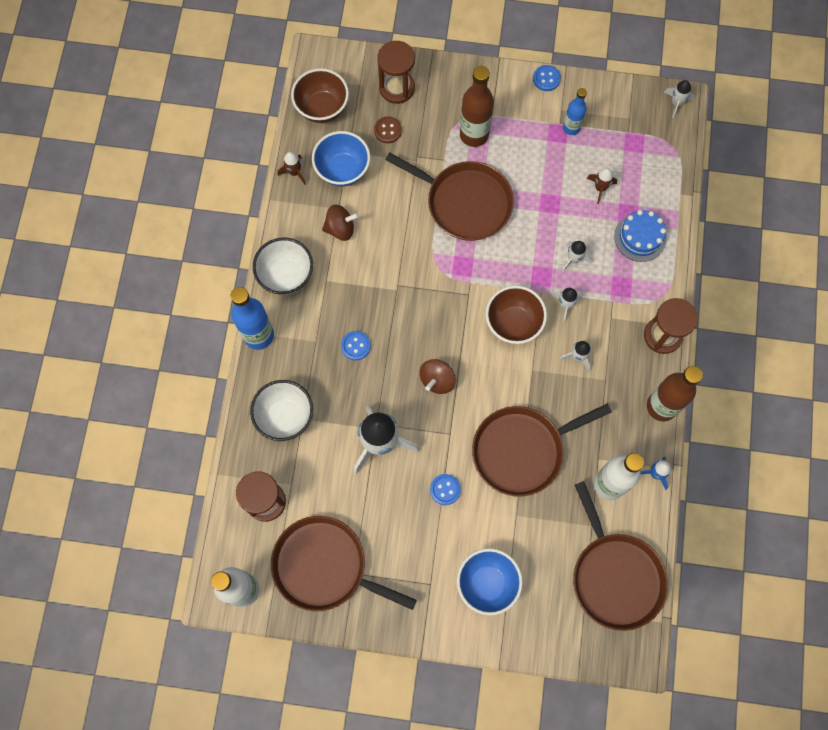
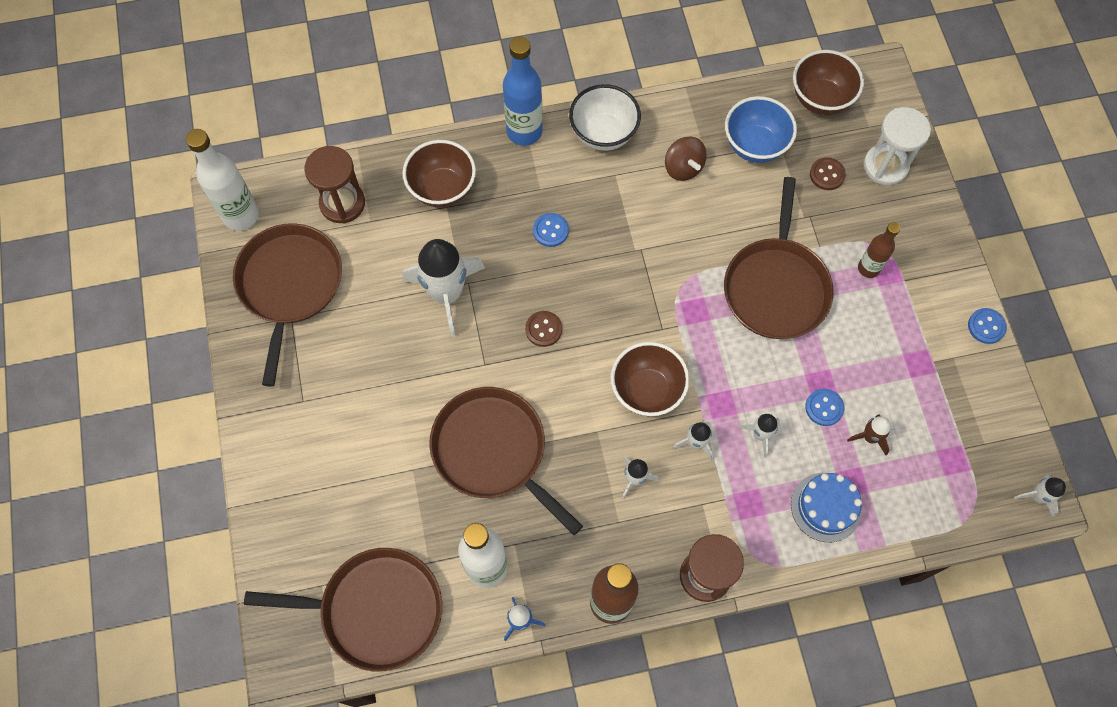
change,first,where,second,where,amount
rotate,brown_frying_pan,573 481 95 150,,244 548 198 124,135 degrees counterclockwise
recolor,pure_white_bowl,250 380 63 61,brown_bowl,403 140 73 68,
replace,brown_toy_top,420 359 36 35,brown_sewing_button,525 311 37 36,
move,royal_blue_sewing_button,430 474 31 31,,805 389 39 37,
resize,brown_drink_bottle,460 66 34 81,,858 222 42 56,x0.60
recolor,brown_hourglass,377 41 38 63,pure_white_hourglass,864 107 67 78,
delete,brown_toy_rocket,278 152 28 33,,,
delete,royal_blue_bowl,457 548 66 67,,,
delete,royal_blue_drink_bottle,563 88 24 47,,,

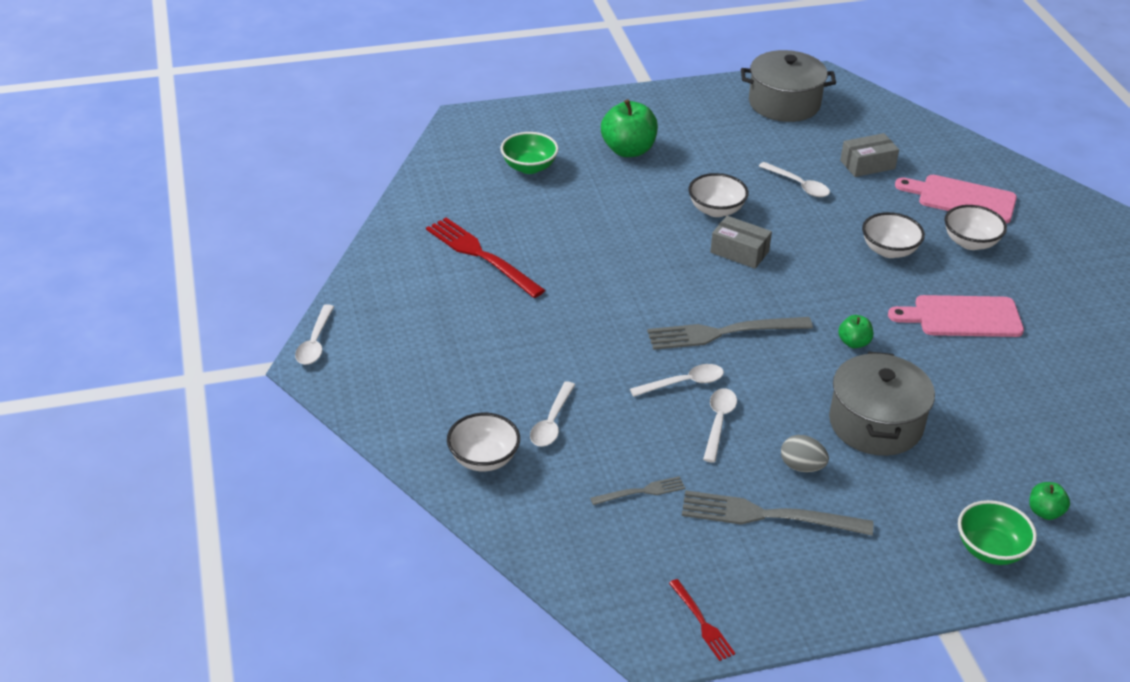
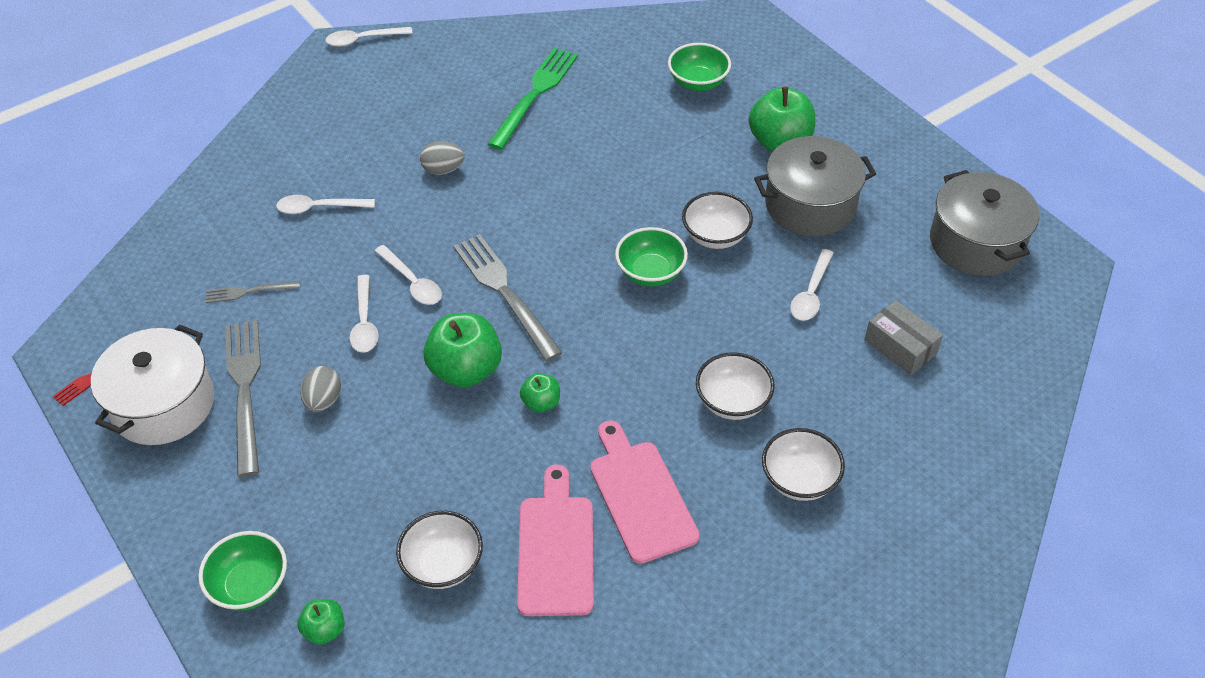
change,first,where,second,where,amount
insert,,,pure_white_stockpot,91 324 123 121,
rotate,ash-grey_fork,590 476 95 29,,205 281 95 22,120 degrees clockwise
rotate,pure_white_spoon,703 388 34 75,,350 275 29 78,90 degrees clockwise
move,pure_white_bowl,447 413 73 58,,396 511 87 78,
insert,,,ash-grey_egg_shape,420 141 45 34,
insert,,,leaf-green_apple_fruit,423 313 79 75,
recolor,crimson_fork,426 217 119 81,leaf-green_fork,488 48 90 102,
move,rose-pink_chopping_board,895 175 122 49,,517 464 77 152,
replace,ash-grey_box,710 216 62 53,leaf-green_bowl,615 227 73 60,
move,ash-grey_stockpot,829 351 106 105,,754 136 122 101,

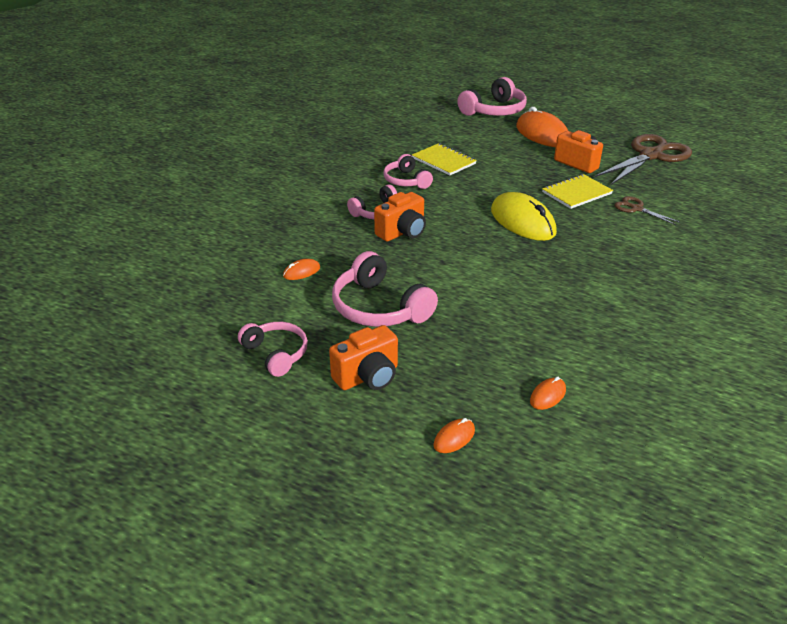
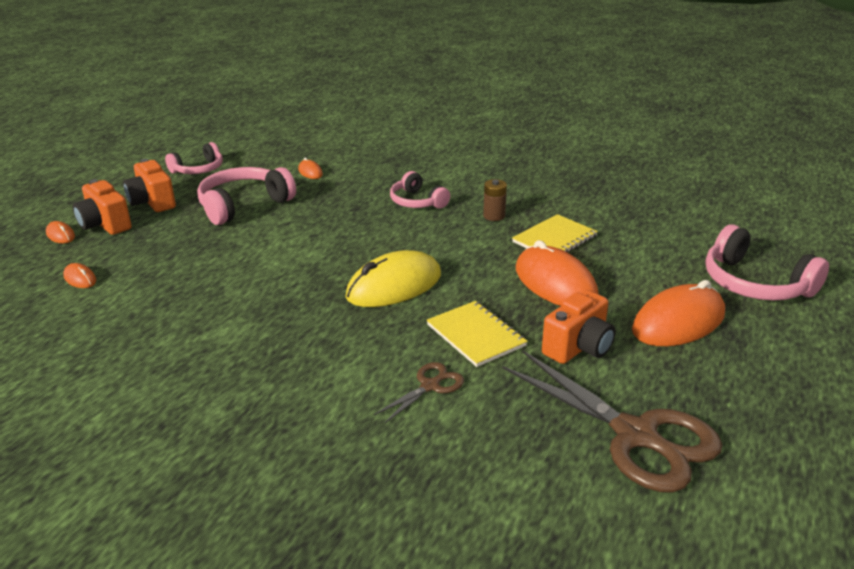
change,first,where,second,where,amount
move,bright_orange_compact_camera,374 192 52 49,,73 179 59 56,
replace,rose-pink_over-ear_headphones,383 154 50 35,brown_battery,483 179 24 42,
insert,,,bright_orange_computer_mouse,516 240 83 66,

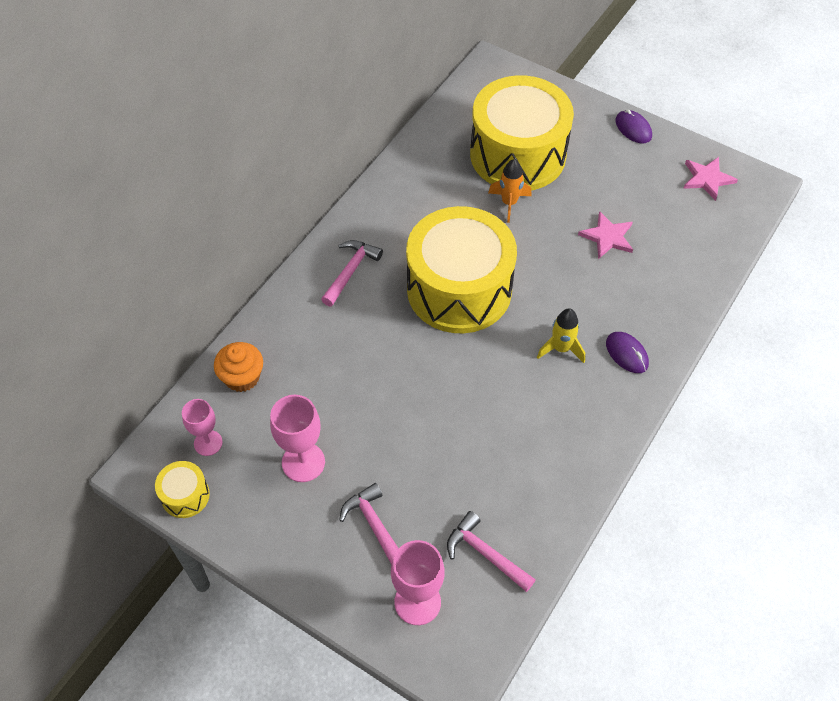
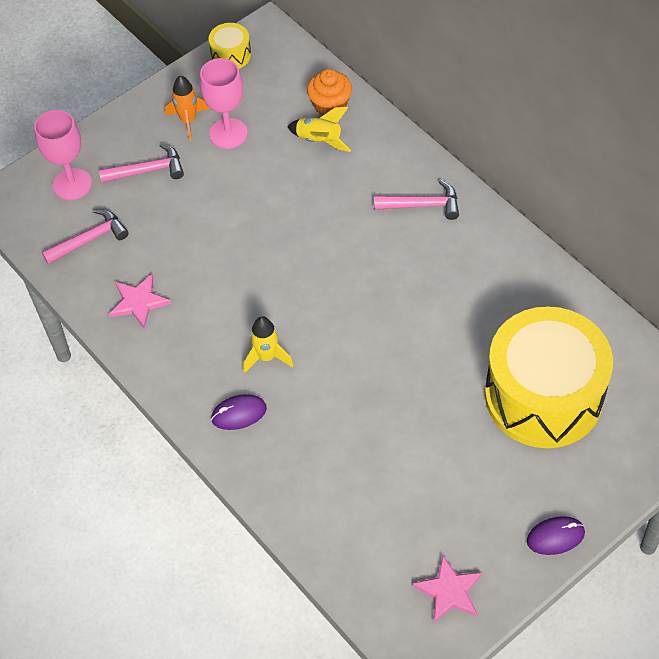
change,first,where,second,where,amount
move,rose-pink_five-pointed_star,578 211 55 48,,109 274 62 55,
move,bright_orange_toy_rocket,488 159 44 64,,165 76 45 65,
insert,,,golden_toy_rocket,287 107 64 45,
rotate,rose-pink_claw_hammer,321 240 62 67,,374 180 85 40,45 degrees counterclockwise
delete,rose-pink_chalice,182 399 41 57,,,
delete,golden_toy_drum,406 206 111 127,,,

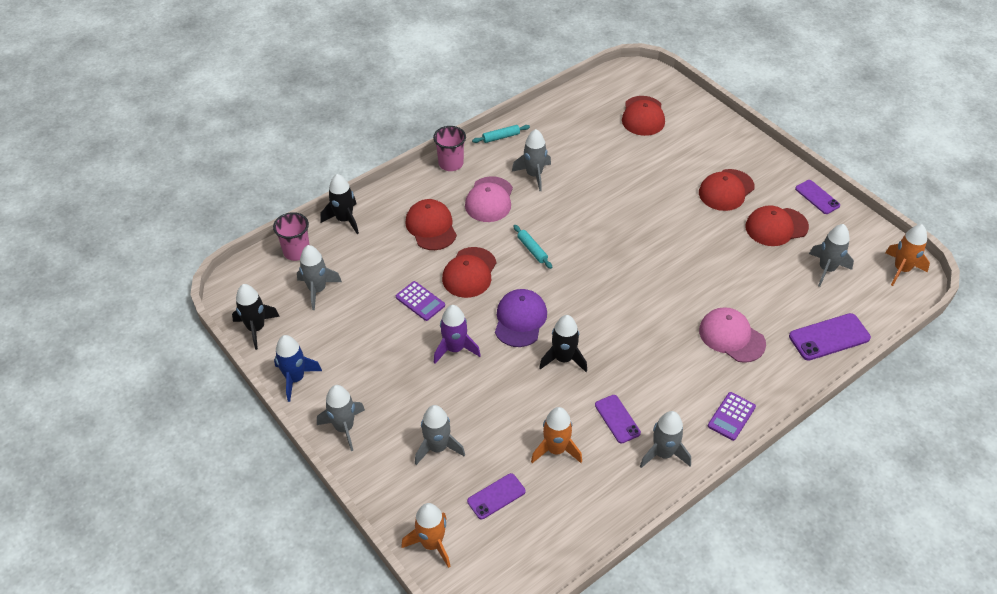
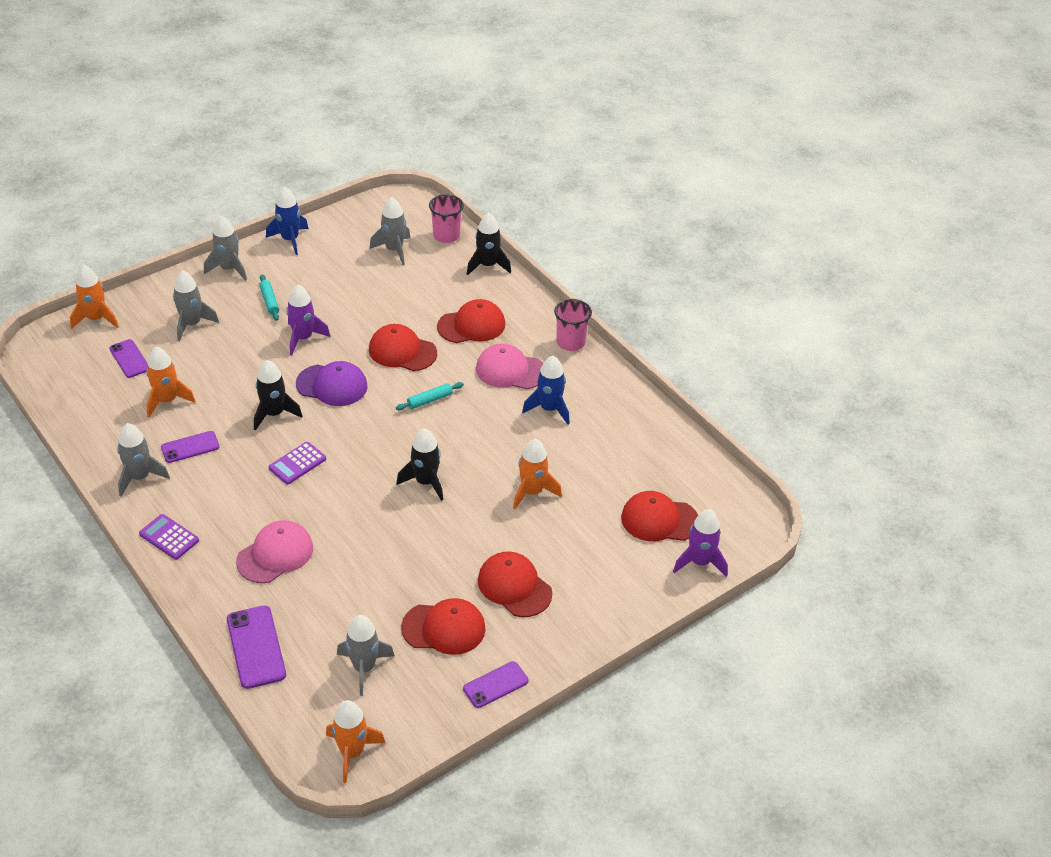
change,first,where,second,where,amount
move,teal_rolling_pin,472 125 58 18,,259 275 20 46,
move,violet_calculator,396 281 49 40,,268 442 58 42,
move,black_toy_rocket,232 284 48 66,,396 428 47 73,
rotate,crimson_baseball_cap,746 205 63 41,,401 598 84 57,105 degrees clockwise
insert,,,bright_orange_toy_rocket,513 439 49 71,
recolor,ash-grey_toy_rocket,512 129 39 62,royal_blue_toy_rocket,522 355 48 69,
insert,,,violet_toy_rocket,673 509 55 68,

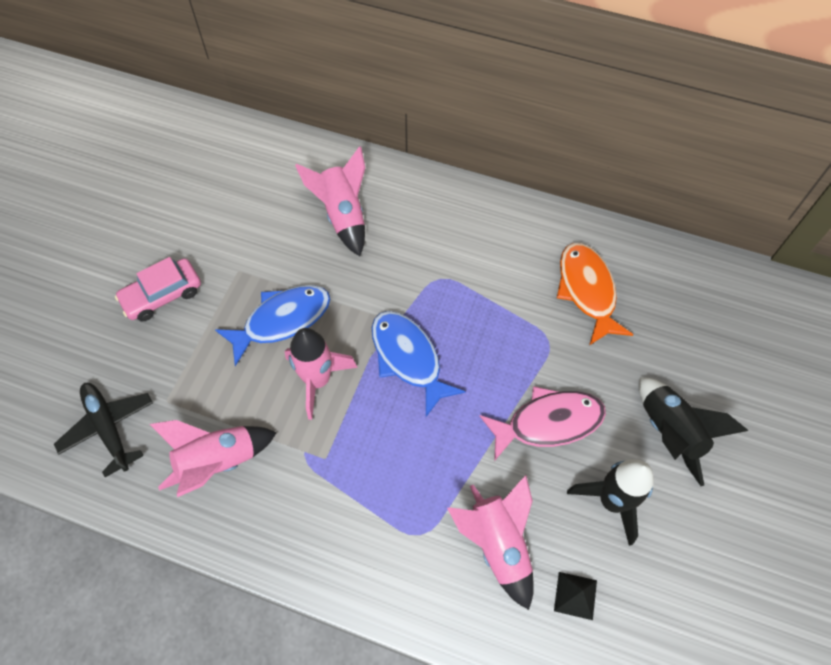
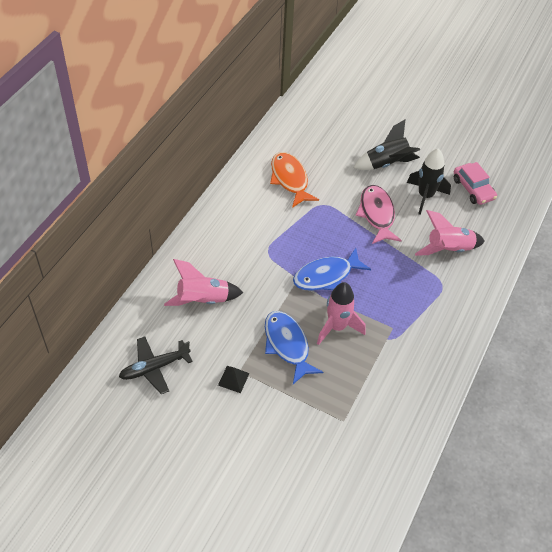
change,first,where,second,where,amount
move,black_aeroplane,54 383 99 94,,119 337 74 57,
move,black_pyramid,554 572 43 48,,218 366 31 27,
rotate,bright_orange_fish_figure,557 243 76 102,,270 152 49 56,75 degrees clockwise
move,rose-pink_toy_car,115 257 86 64,,454 162 43 43,
delete,rose-pink_toy_rocket,149 420 128 77,,,

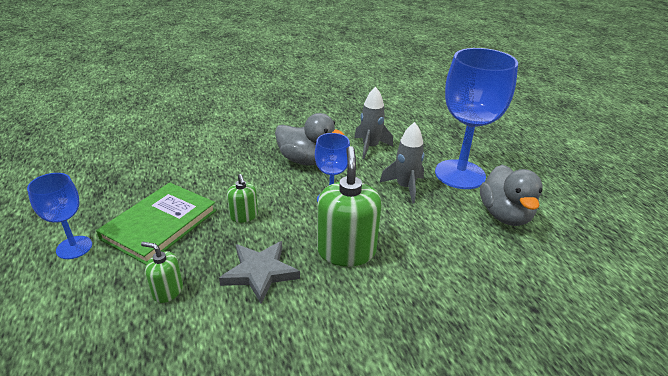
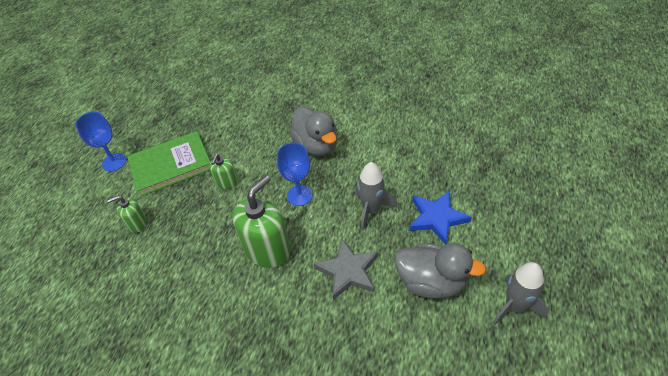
change,first,where,second,where,amount
rotate,leaf-green_pump_bottle,141 242 42 61,,107 196 40 37,75 degrees counterclockwise
move,ash-grey_five-pointed_star,219 241 81 63,,314 238 64 62,
rotate,ash-grey_rubber_duck,480 165 63 61,,394 243 92 55,105 degrees counterclockwise
replace,royal_blue_chalice,435 48 83 141,royal_blue_five-pointed_star,409 190 63 55,
move,ash-grey_toy_rocket,354 87 39 72,,493 262 56 63,

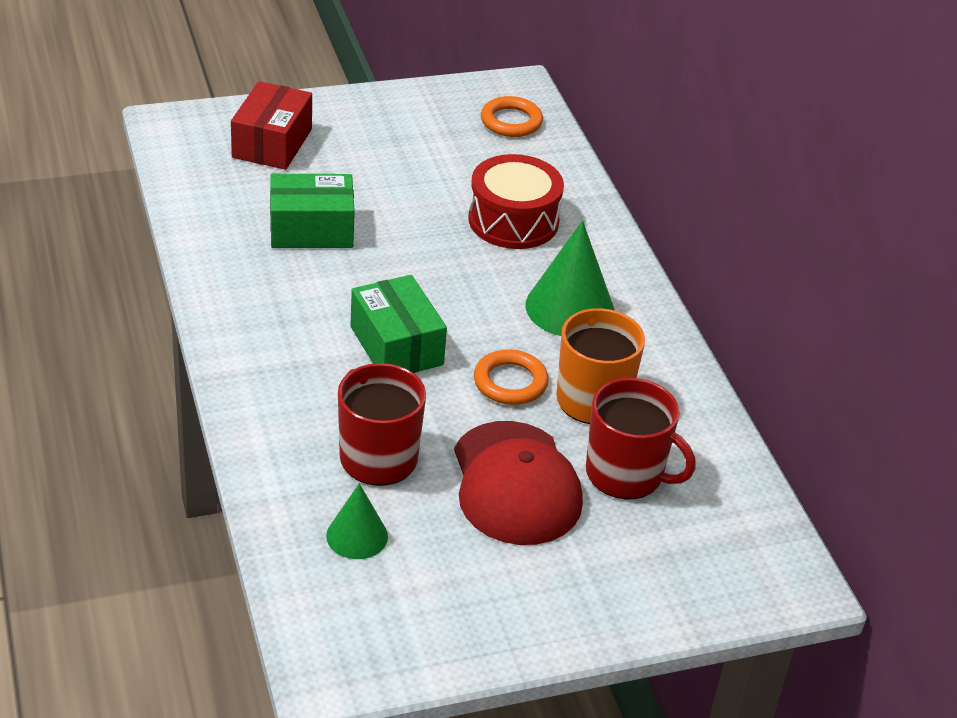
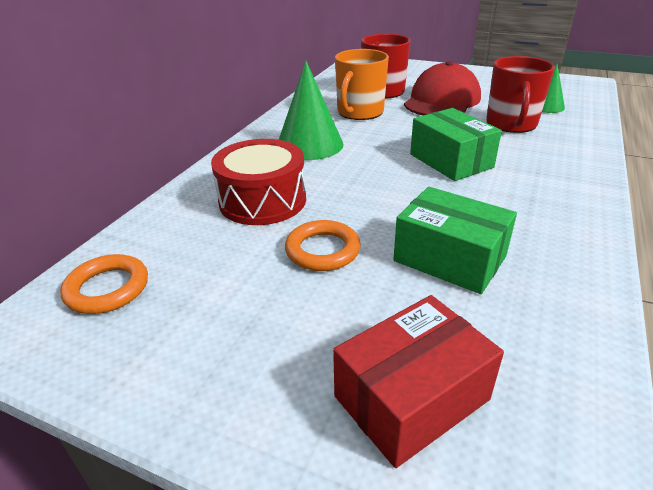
change,first,where,second,where,amount
move,bright_orange_hoop,474 349 75 56,,285 220 76 51,
rotate,leaf-green_box,350 275 97 98,,410 108 92 73,45 degrees counterclockwise

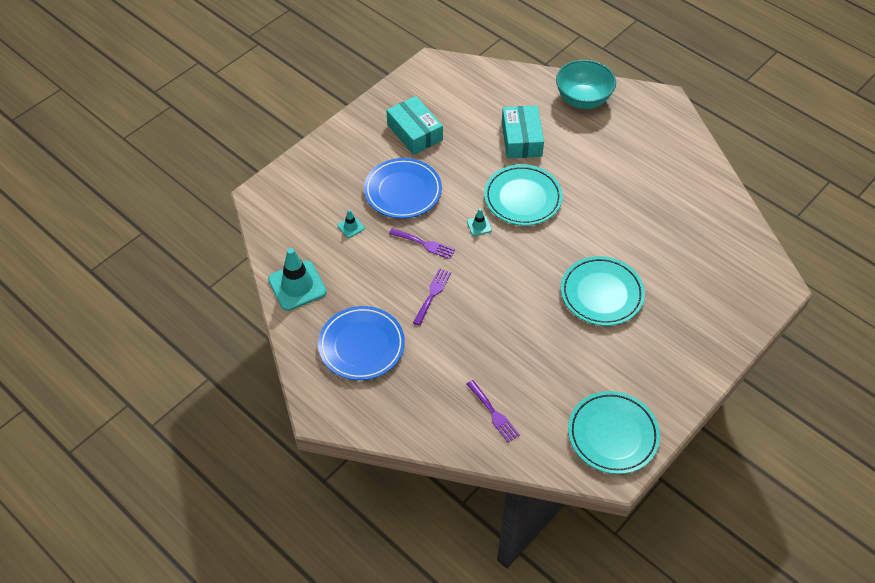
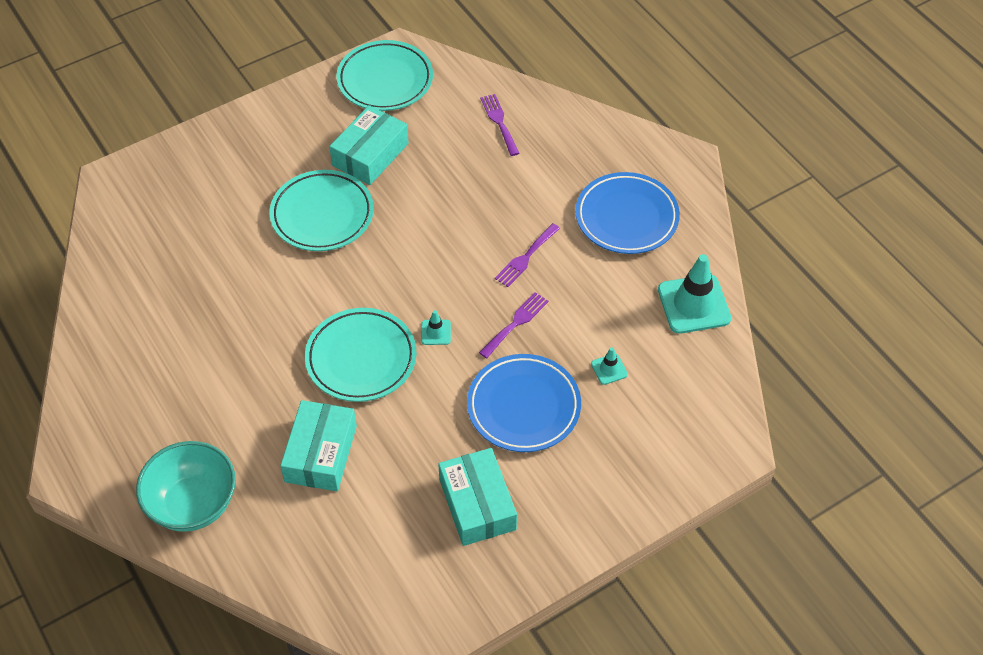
change,first,where,second,where,amount
insert,,,teal_box,329 105 79 80,
rotate,violet_fork,389 228 66 31,,479 292 70 66,90 degrees clockwise

